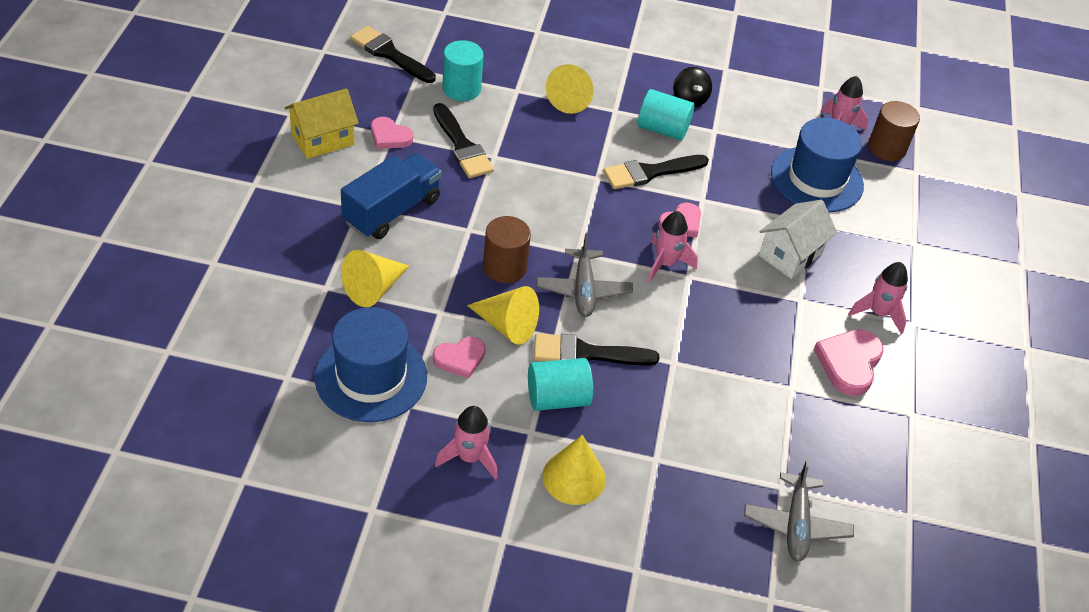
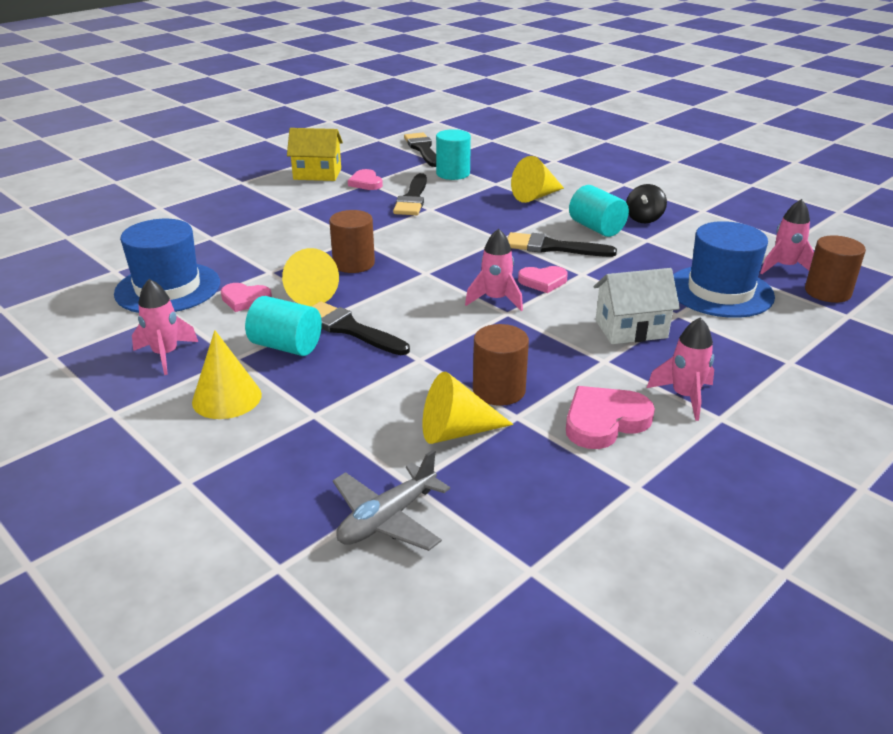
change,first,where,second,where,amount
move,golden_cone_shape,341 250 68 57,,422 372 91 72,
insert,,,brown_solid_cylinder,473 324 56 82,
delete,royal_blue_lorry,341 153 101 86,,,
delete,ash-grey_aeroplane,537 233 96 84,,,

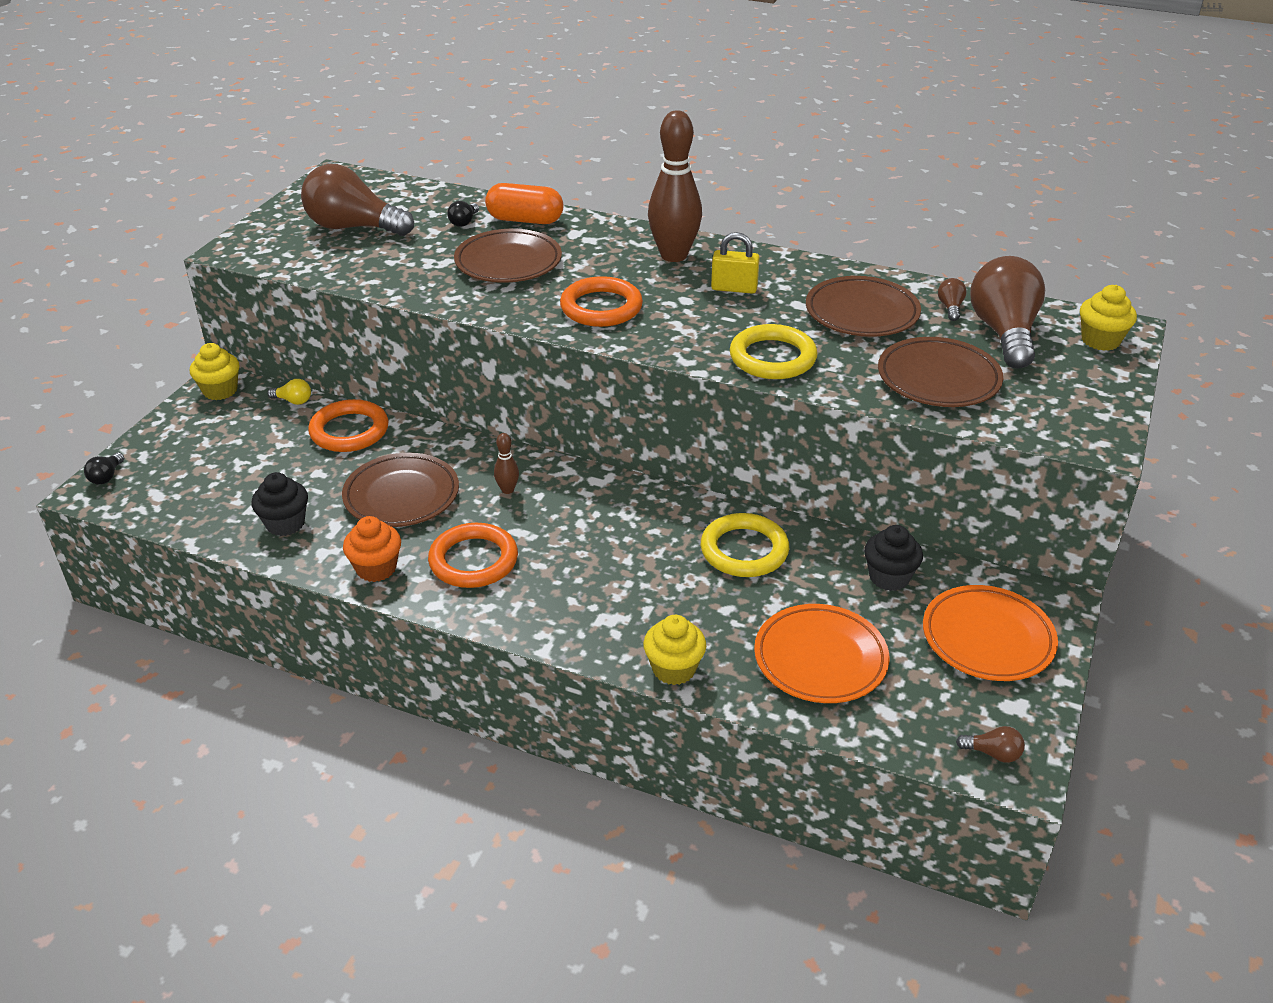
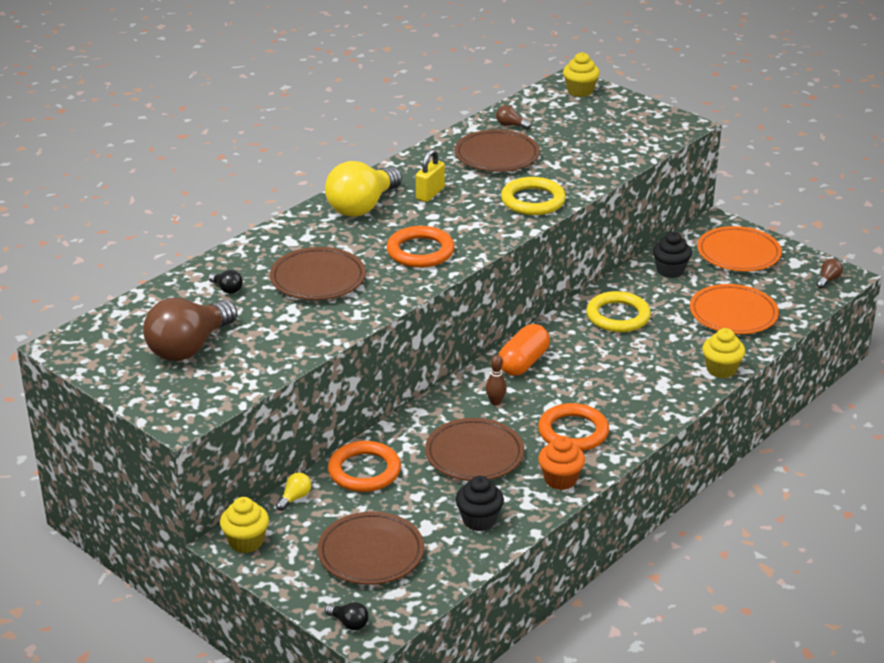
change,first,where,second,where,amount
move,brown_plate,878 337 125 70,,317 511 107 74,
replace,brown_tenpin,648 110 54 152,golden_bulb,325 161 77 56,
move,bright_orange_pill_shape,485 183 78 41,,498 324 52 52,
delete,brown_bulb,970 256 75 113,,,

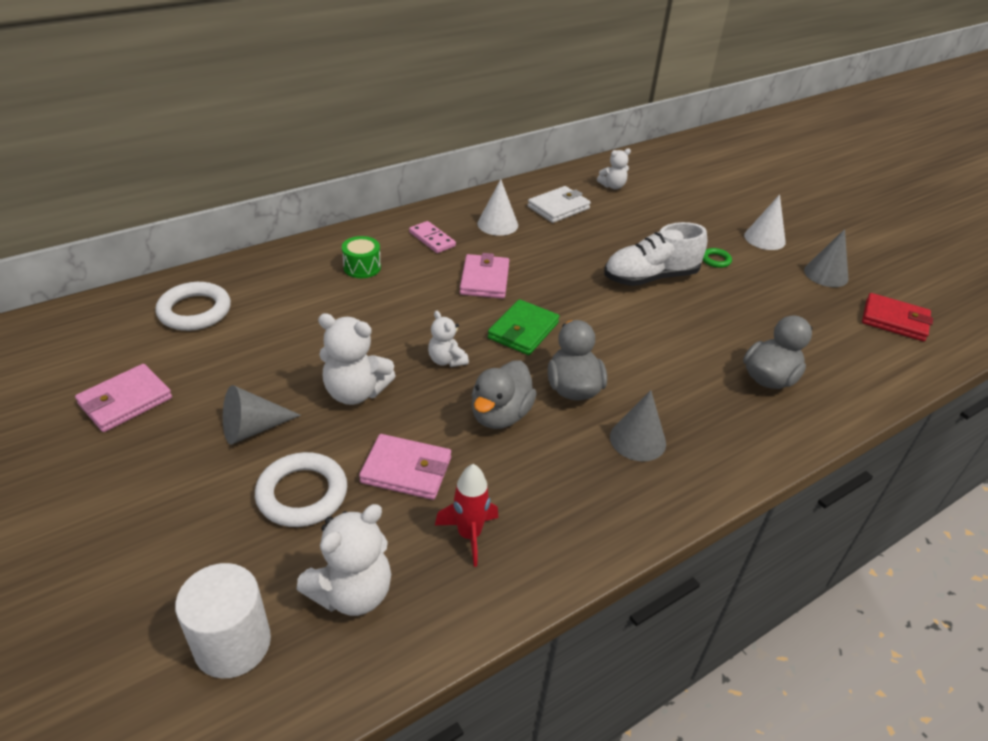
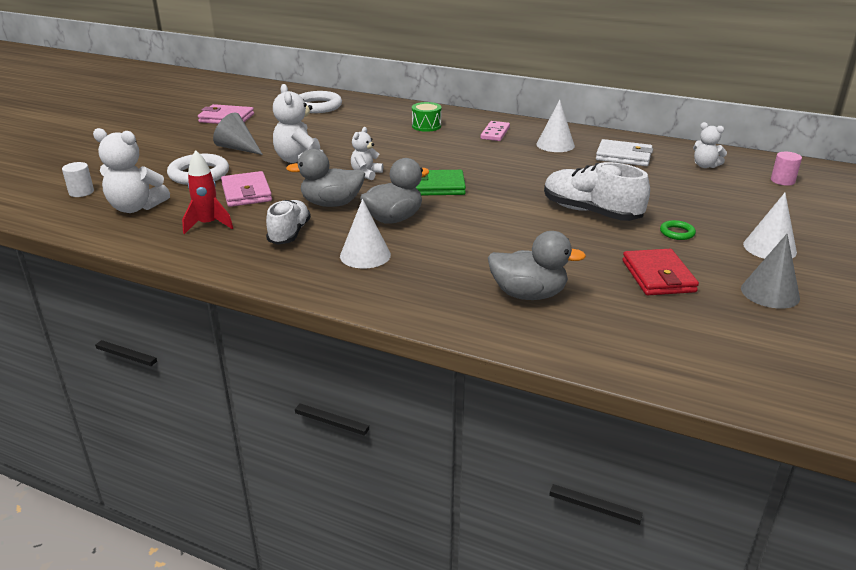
change,first,where,second,where,amount
resize,pure_white_solid_cylinder,175 563 96 116,,62 162 32 35,x0.54
insert,,,pure_white_lace-up_shoe,266 200 45 45,
recolor,ash-grey_cone_shape,610 390 56 71,pure_white_cone_shape,340 199 51 70,
move,crimson_billfold,862 293 71 48,,622 249 77 46,
insert,,,rose-pink_solid_cylinder,771 152 31 34,
delete,rose-pink_billfold,460 253 49 46,,,

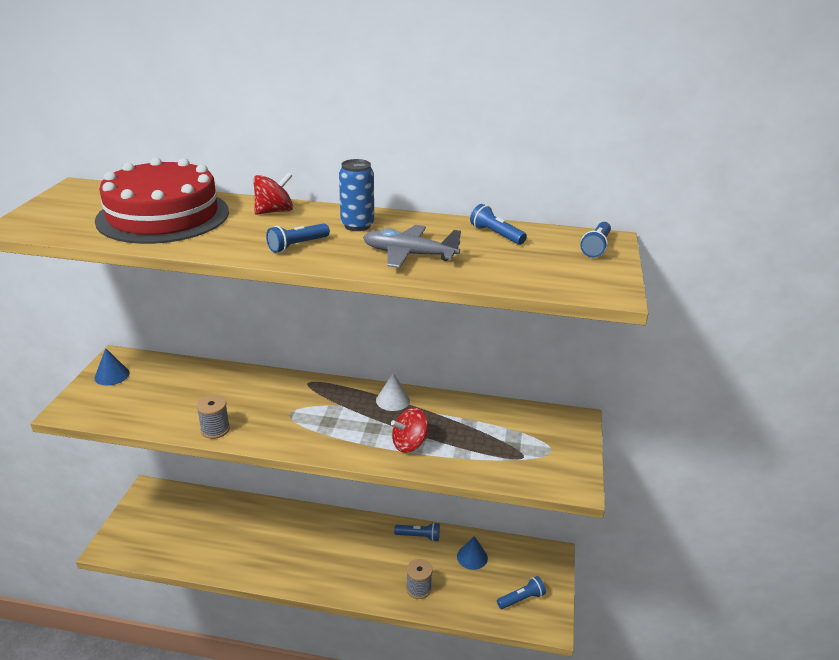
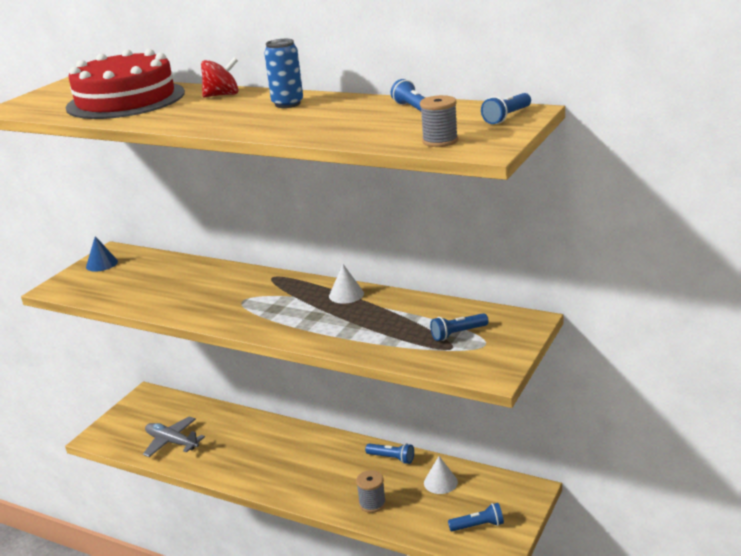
change,first,where,second,where,amount
move,ash-grey_aeroplane,363 225 98 43,,143 416 62 41,
move,ash-grey_reel_of_thread,196 395 34 44,,420 95 38 52,
recolor,royal_blue_cone_shape,457 536 31 34,pure_white_cone_shape,424 456 34 38,
move,royal_blue_flashlight,266 223 64 30,,430 313 59 28,
delete,crimson_toy_top,391 408 37 45,,,

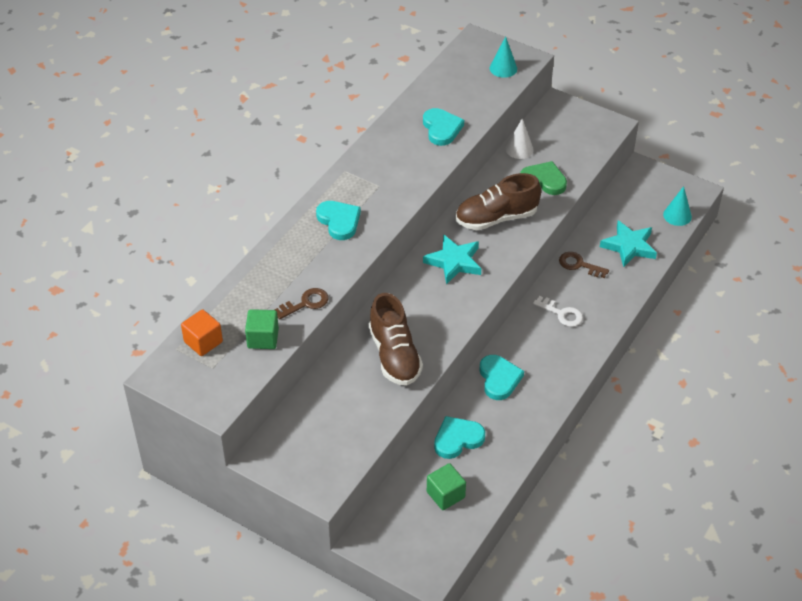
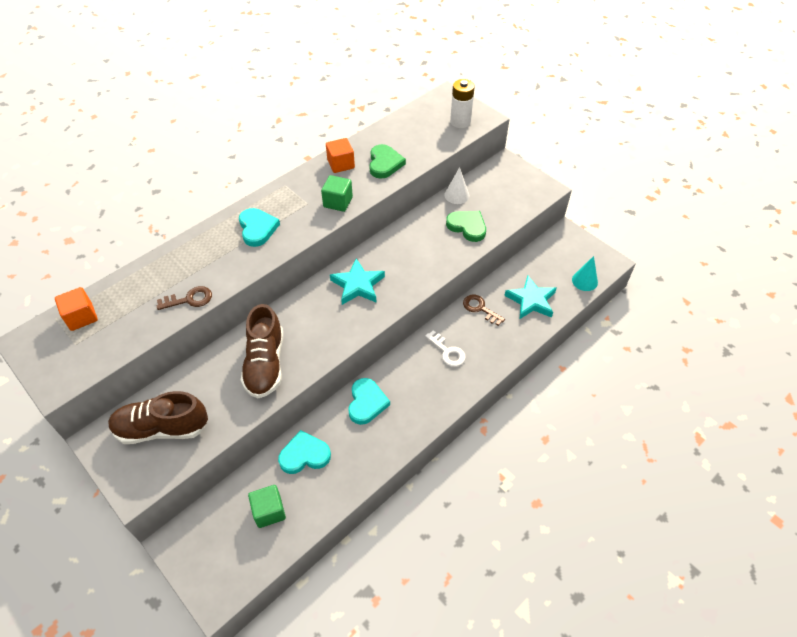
change,first,where,second,where,amount
move,brown_lace-up_shoe,456 173 85 57,,108 391 100 53,
move,leaf-green_solid_cube,245 309 34 40,,321 175 32 37,
insert,,,bright_orange_solid_cube,326 138 29 35,
recolor,teal_heart_shape,423 108 41 38,leaf-green_heart_shape,369 144 37 35,
replace,teal_cone_shape,490 36 27 42,pure_white_battery,450 79 25 49,

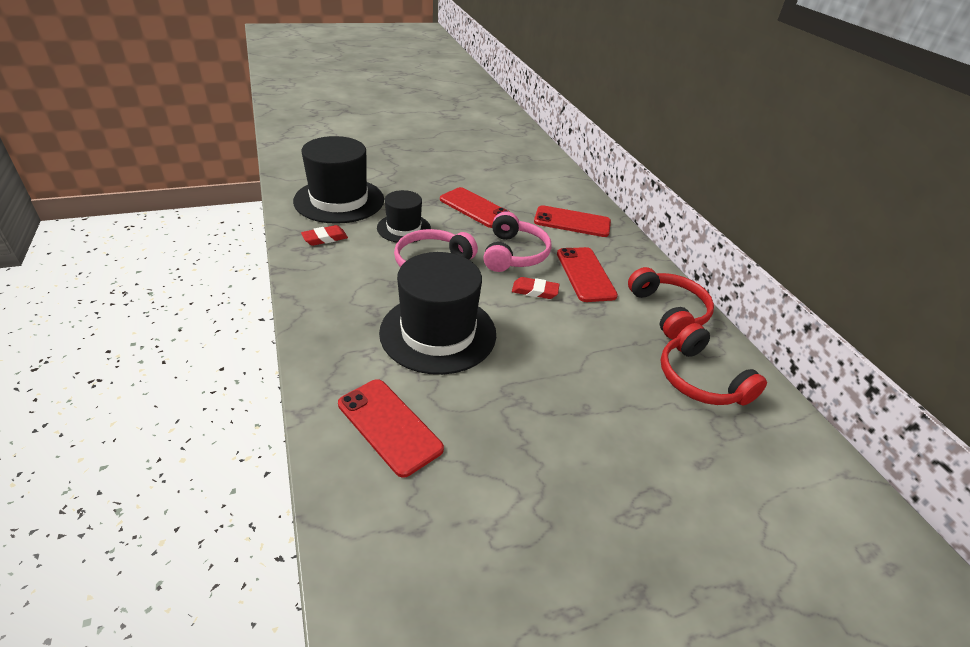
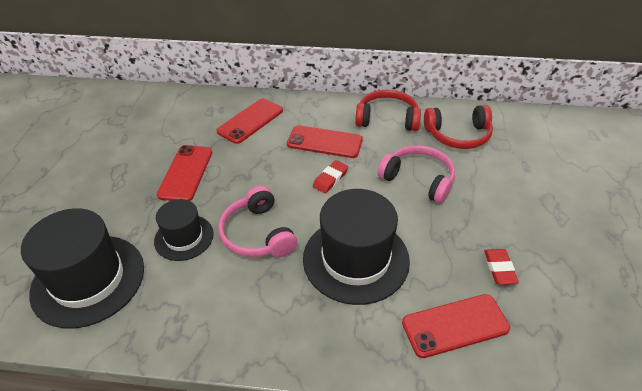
change,first,where,second,where,amount
rotate,crimson_phone,440 187 70 41,,157 145 55 56,60 degrees counterclockwise
move,rose-pink_over-ear_headphones,483 211 69 61,,377 145 78 59,
move,crimson_pencil_eraser,301 225 47 21,,484 249 35 36,

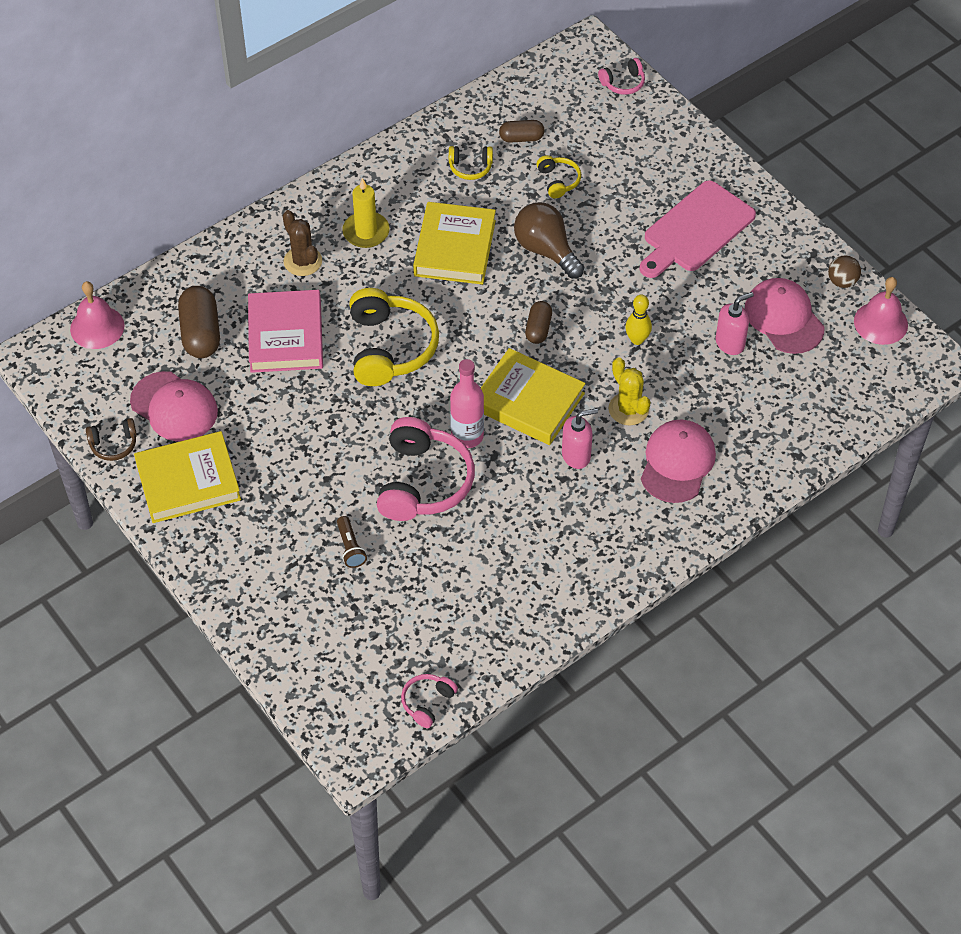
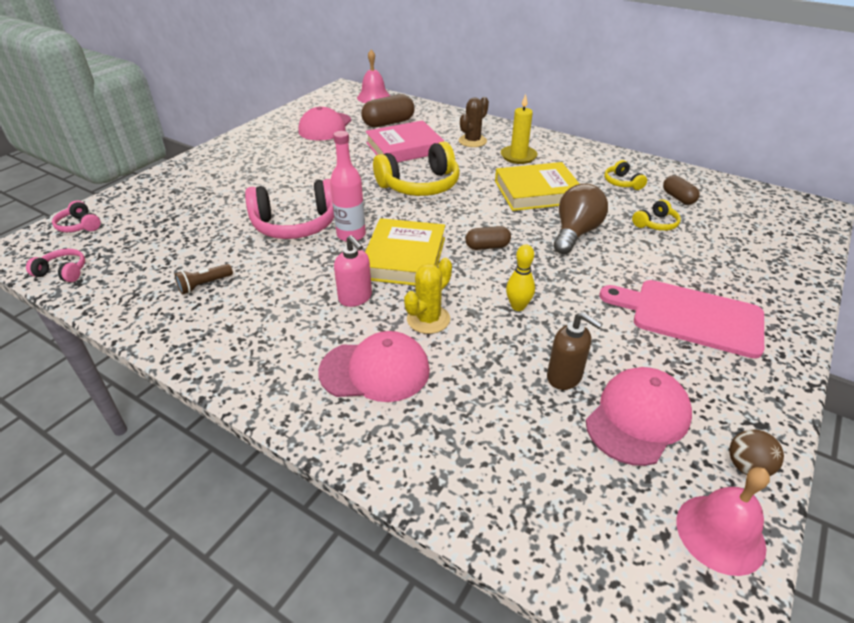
change,first,where,second,where,amount
move,rose-pink_over-ear_headphones,598 58 47 37,,52 200 49 32,
move,brown_flashlight,337 516 30 52,,175 264 58 30,
recolor,rose-pink_pump_bottle,716 292 38 63,brown_pump_bottle,547 312 56 78,
delete,brown_over-ear_headphones,86 418 51 43,,,
delete,golden_hardback,134 431 107 92,,,

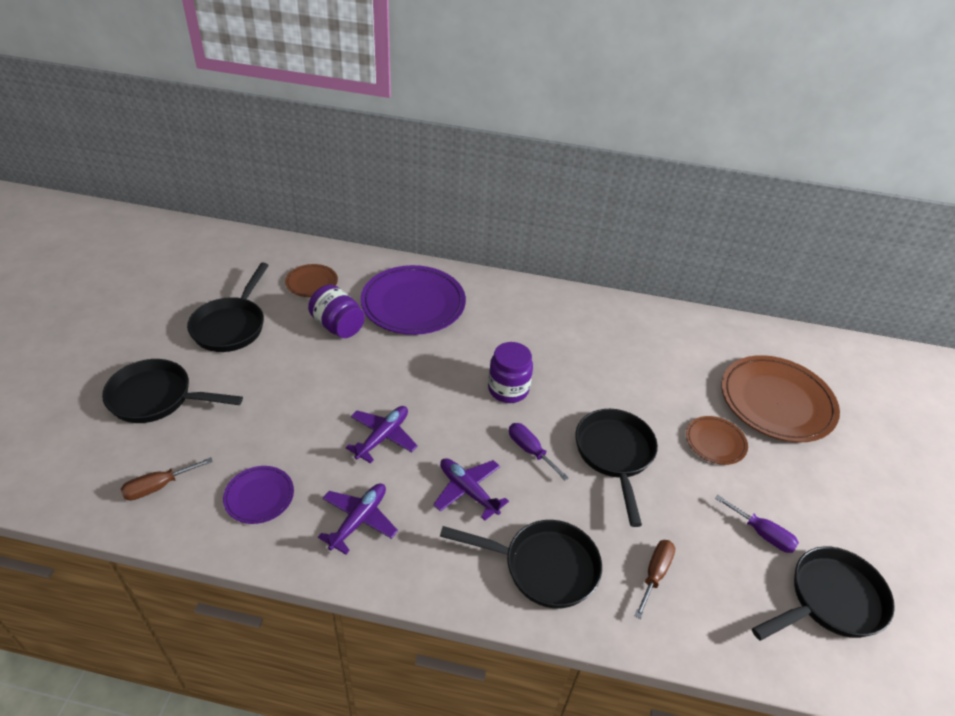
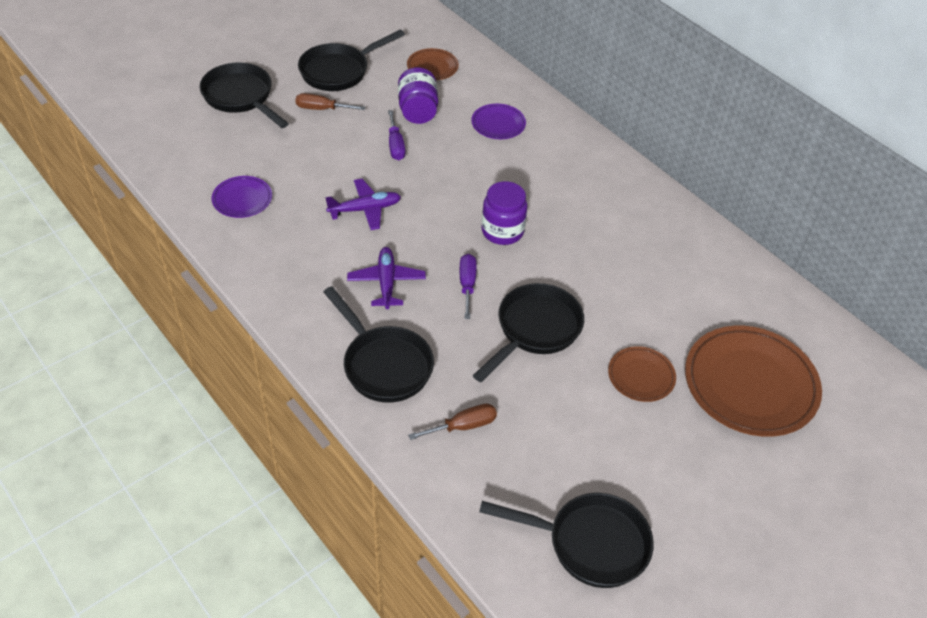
change,first,where,second,where,amount
move,brown_flat_screwdriver,121 457 92 43,,295 93 70 17,
move,violet_flat_screwdriver,715 495 84 58,,388 110 18 50,
resize,violet_plate,361 265 105 70,,471 104 55 35,x0.50
delete,violet_aeroplane,318 483 80 71,,,

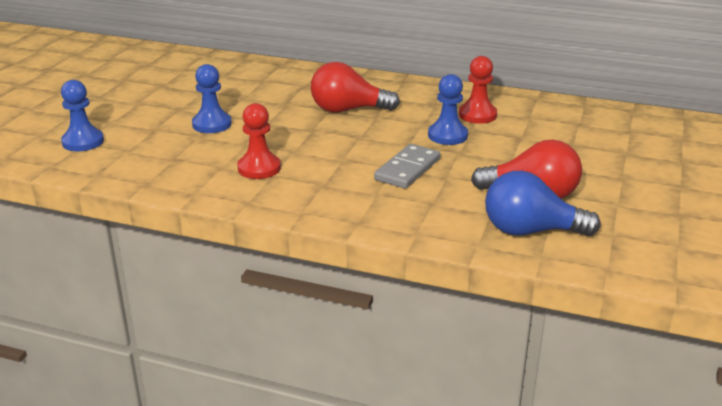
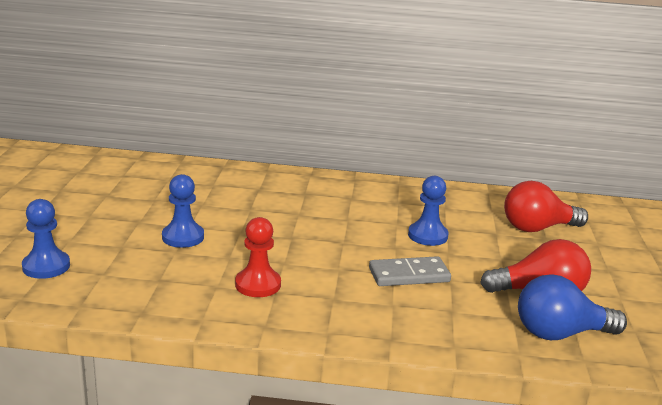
change,first,where,second,where,amount
rotate,ash-grey_domino,374 144 66 45,,369 256 82 30,60 degrees clockwise
move,crimson_bulb,311 62 89 51,,504 181 84 51,
delete,crimson_pawn,459 56 38 68,,,

